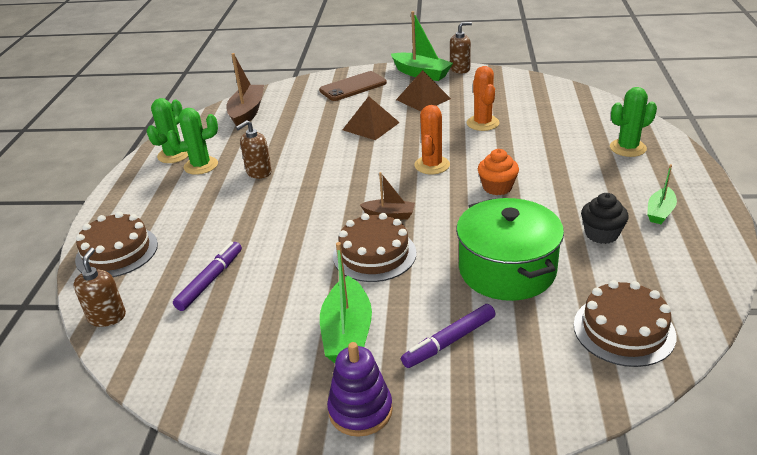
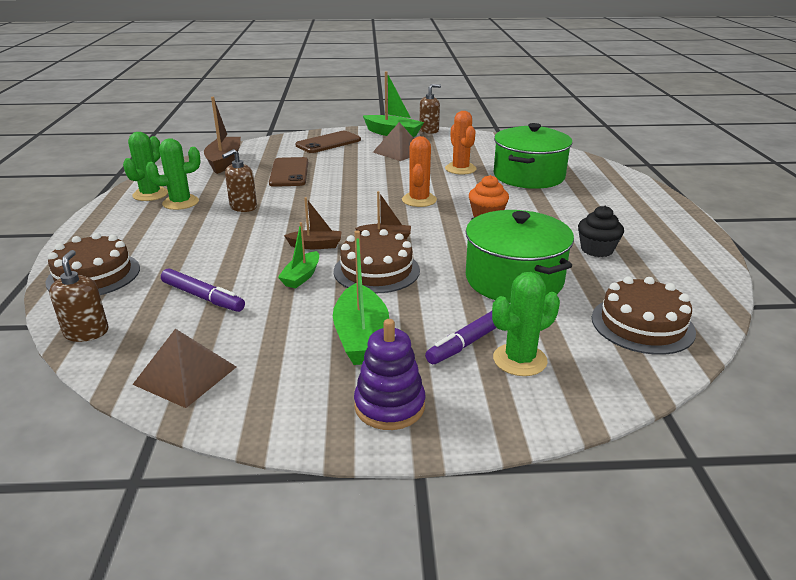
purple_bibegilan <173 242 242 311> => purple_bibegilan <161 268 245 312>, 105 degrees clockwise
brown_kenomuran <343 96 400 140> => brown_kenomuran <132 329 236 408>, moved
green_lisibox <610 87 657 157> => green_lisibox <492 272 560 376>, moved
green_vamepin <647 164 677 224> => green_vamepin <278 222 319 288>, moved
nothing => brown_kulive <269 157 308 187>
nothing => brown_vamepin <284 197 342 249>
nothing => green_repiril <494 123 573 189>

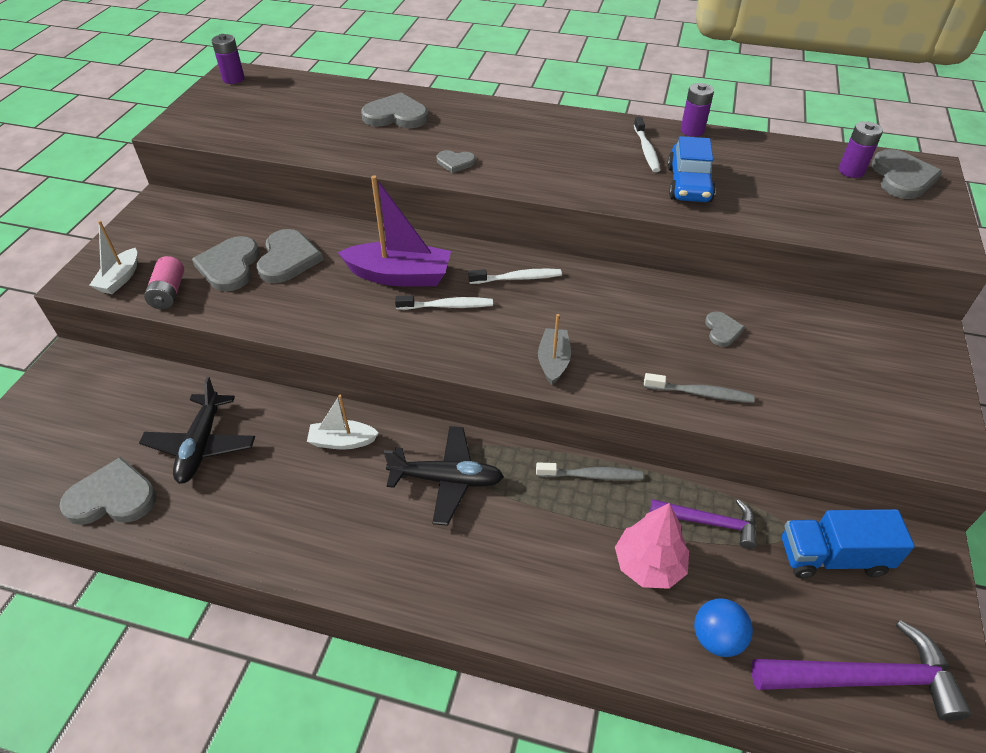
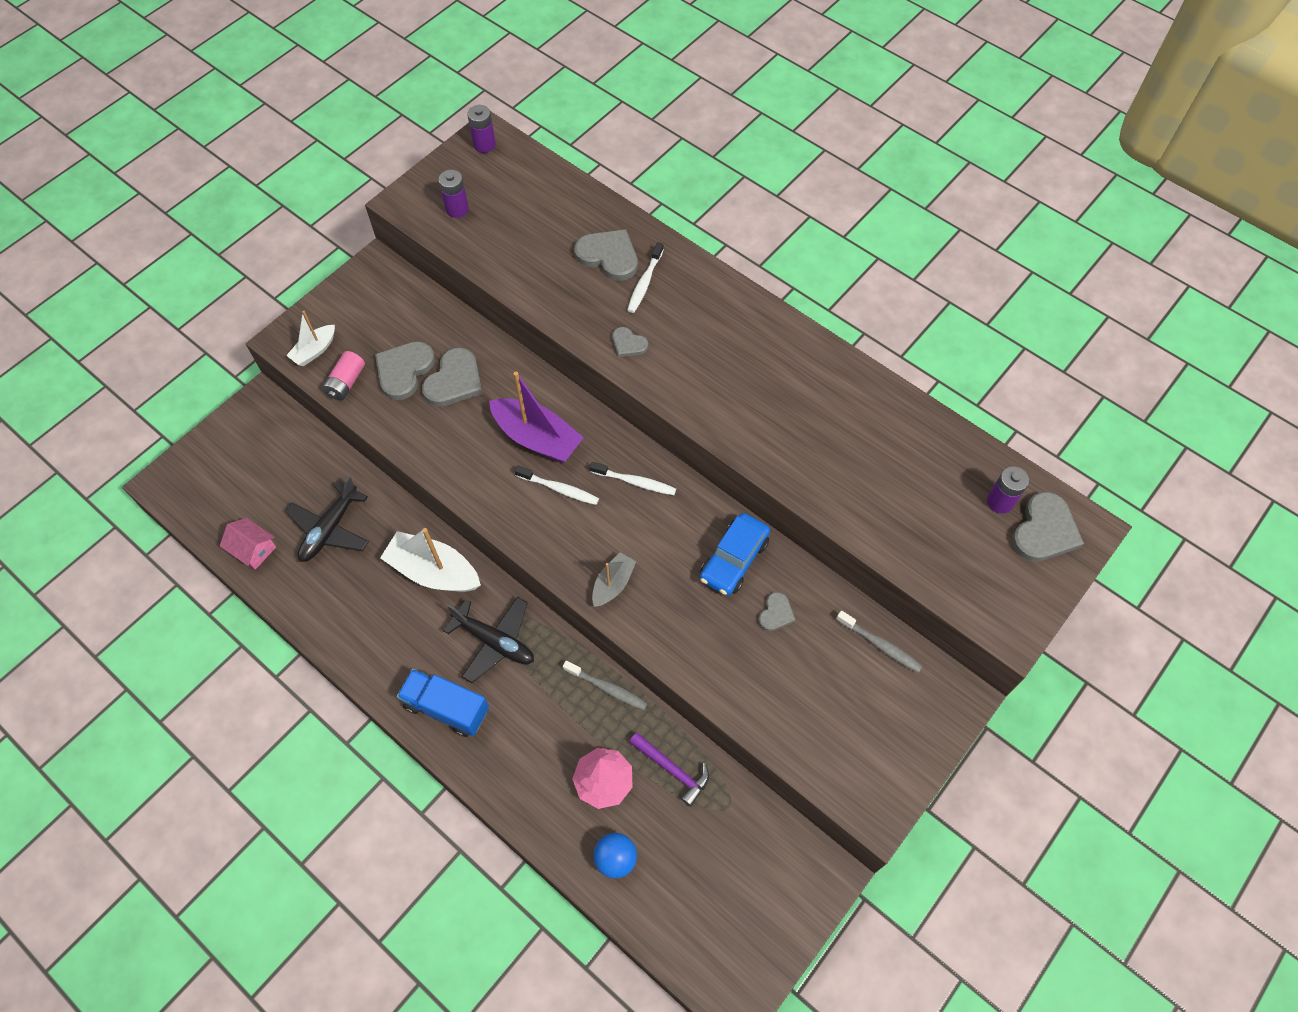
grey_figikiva <59 457 156 525> => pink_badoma <220 518 276 570>
white_vamepin <307 395 379 450> => white_vamepin <380 528 481 592>, x1.76
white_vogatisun <634 117 660 172> => white_vogatisun <627 242 664 313>, moved
grey_vogatisun <644 373 755 403> => grey_vogatisun <836 610 923 673>, moved
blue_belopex <667 136 716 202> => blue_belopex <700 513 770 596>, moved
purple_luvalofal <681 83 714 137> => purple_luvalofal <438 170 469 218>, moved
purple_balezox <751 620 972 721> => nothing
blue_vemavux <782 509 915 578> => blue_vemavux <397 669 489 737>, moved

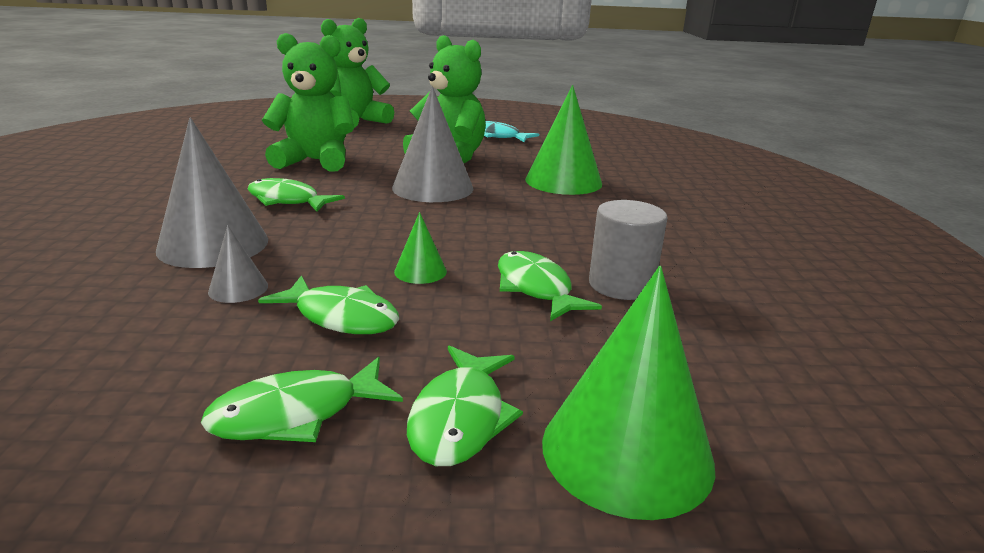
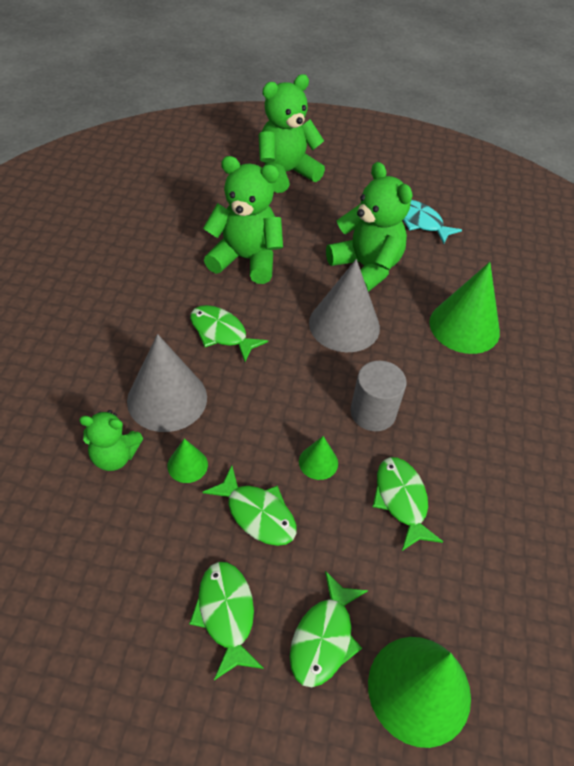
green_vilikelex <201 357 403 442> => green_vilikelex <189 562 264 680>, 90 degrees clockwise
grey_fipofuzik <208 225 268 303> => green_fipofuzik <167 438 208 483>
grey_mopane <589 200 668 300> => grey_mopane <351 361 406 431>, moved
nothing => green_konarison <79 410 143 471>

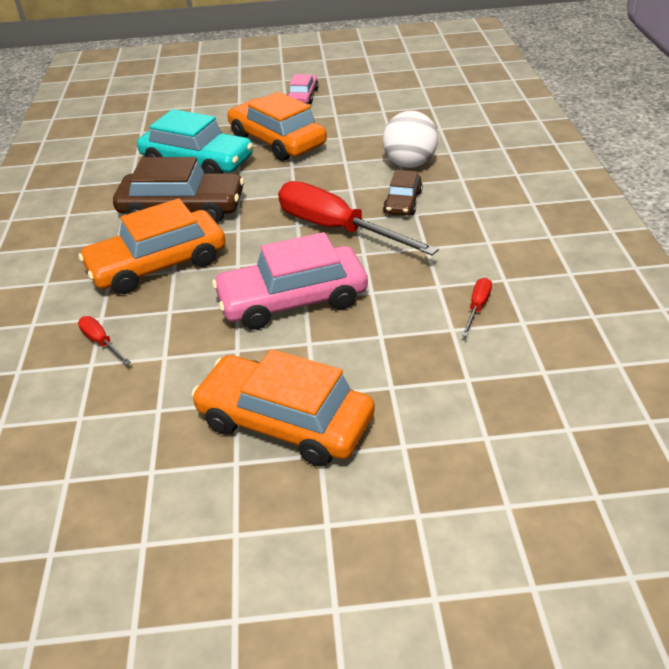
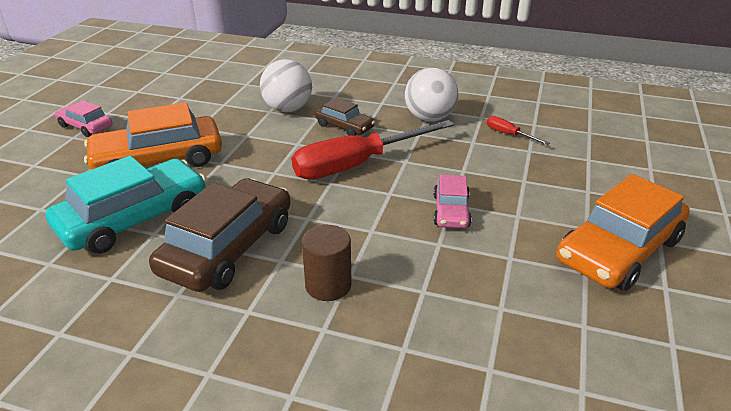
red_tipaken <78 316 131 365> => nothing
orange_belopex <79 198 226 294> => brown_mopane <302 225 352 301>
pink_belopex <212 232 368 330> => pink_belopex <434 175 472 228>, x0.53
nothing => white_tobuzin <405 67 458 122>

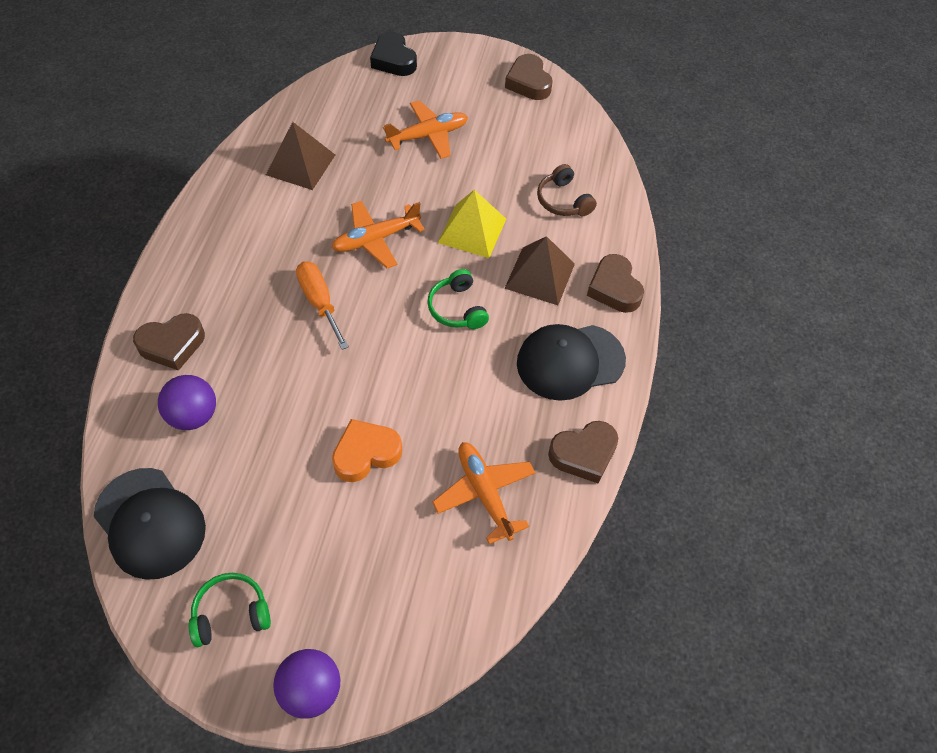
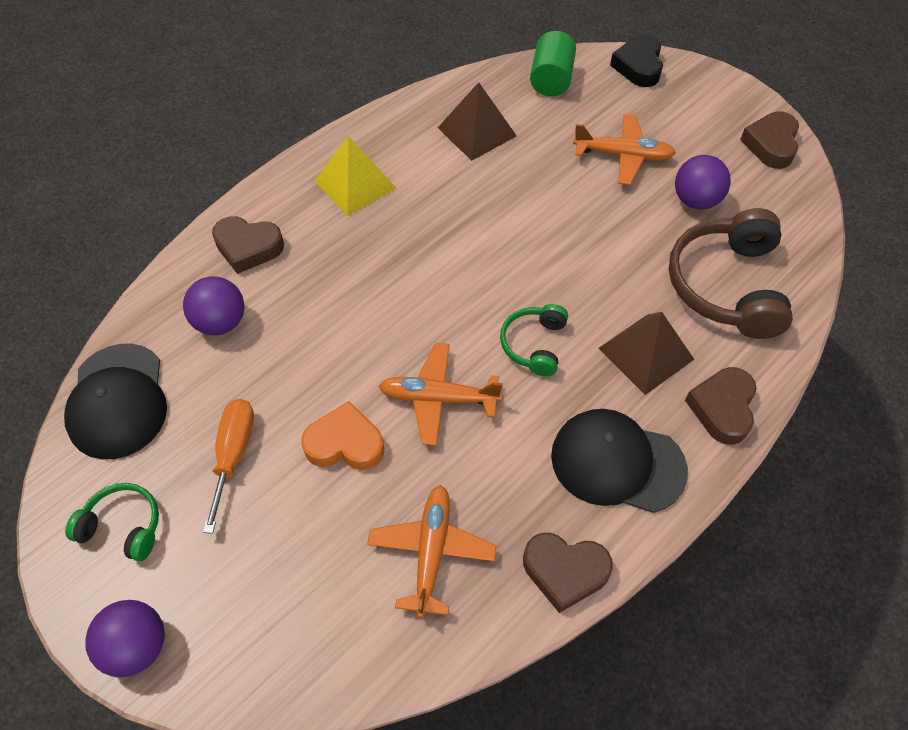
orange_tipaken <296 261 349 350> => orange_tipaken <203 399 254 534>, moved
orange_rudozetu <331 201 425 268> => orange_rudozetu <379 343 503 446>, moved
yellow_kenomuran <438 190 506 258> => yellow_kenomuran <314 136 396 216>, moved
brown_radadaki <537 164 597 216> => brown_radadaki <669 208 793 339>, x1.88
nothing => green_mopane <530 31 576 96>
nothing => purple_tobuzin <675 155 731 210>

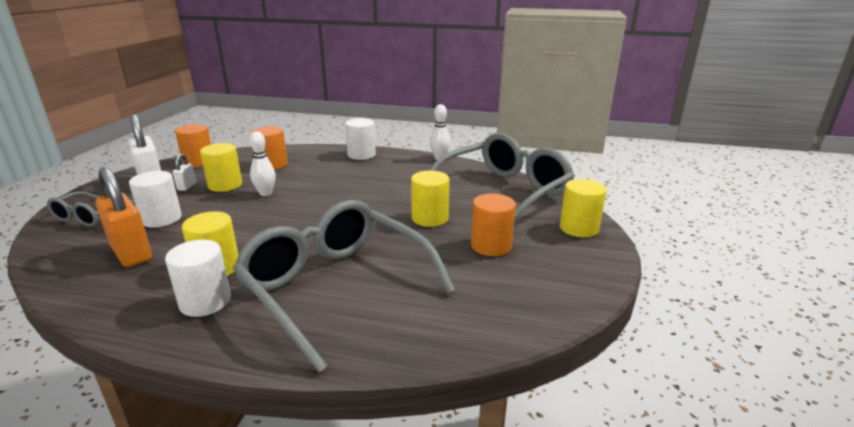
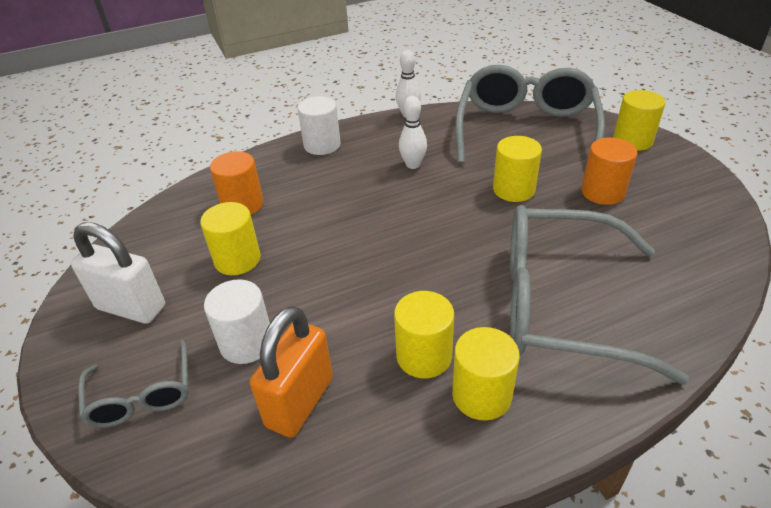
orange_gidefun <95 167 152 267> => orange_gidefun <250 306 333 438>, 75 degrees counterclockwise
white_mopane <165 240 231 317> => yellow_mopane <452 327 520 421>
white_gidefun <173 154 196 191> => nothing
orange_mopane <175 124 211 168> => nothing
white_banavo <249 132 276 196> => white_banavo <399 96 427 169>, moved

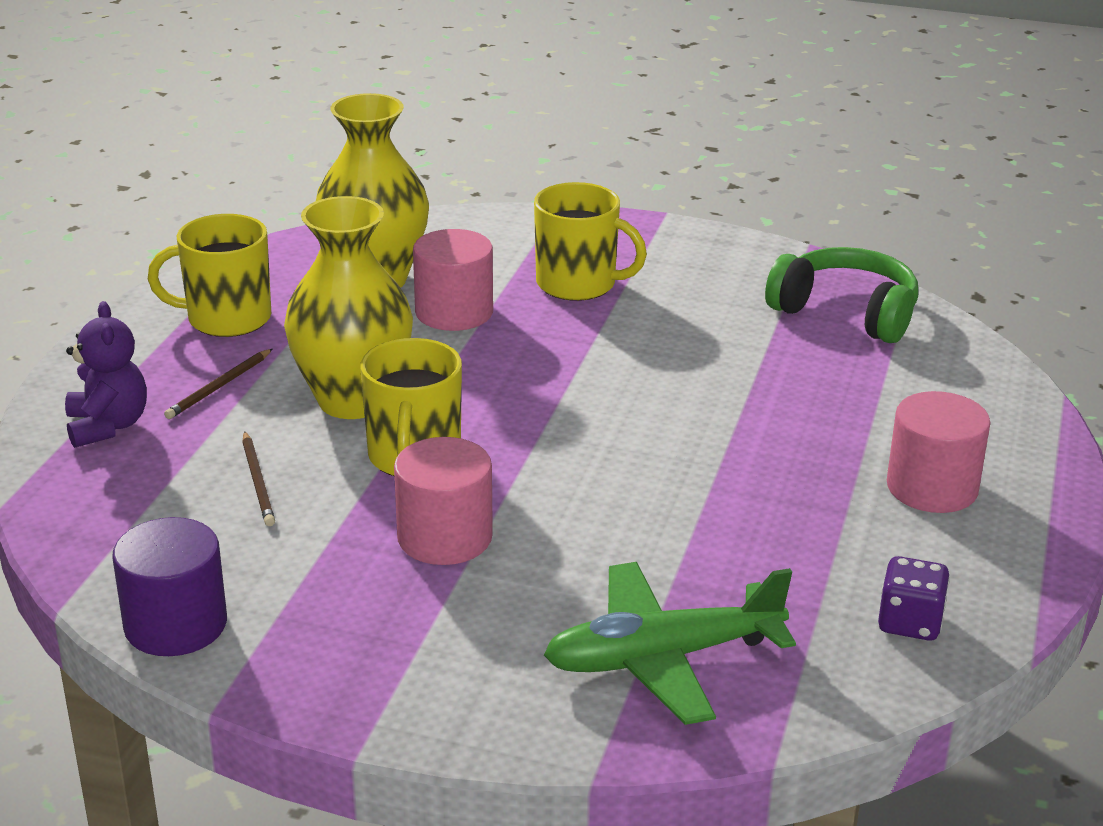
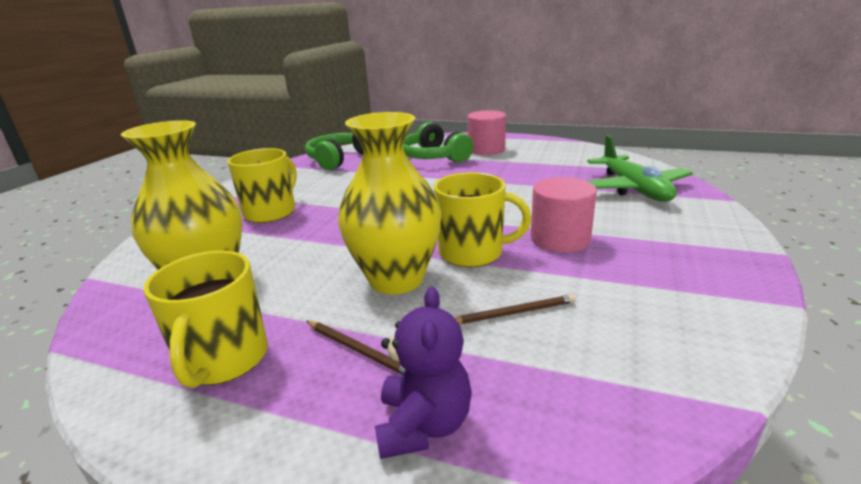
purple_konarison <65 301 147 448> => purple_konarison <375 287 472 459>, 105 degrees clockwise
purple_mopane <112 517 227 656> => nothing
pink_mopane <413 229 493 331> => nothing
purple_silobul <878 556 950 641> => nothing
nothing => green_radadaki <403 122 473 163>

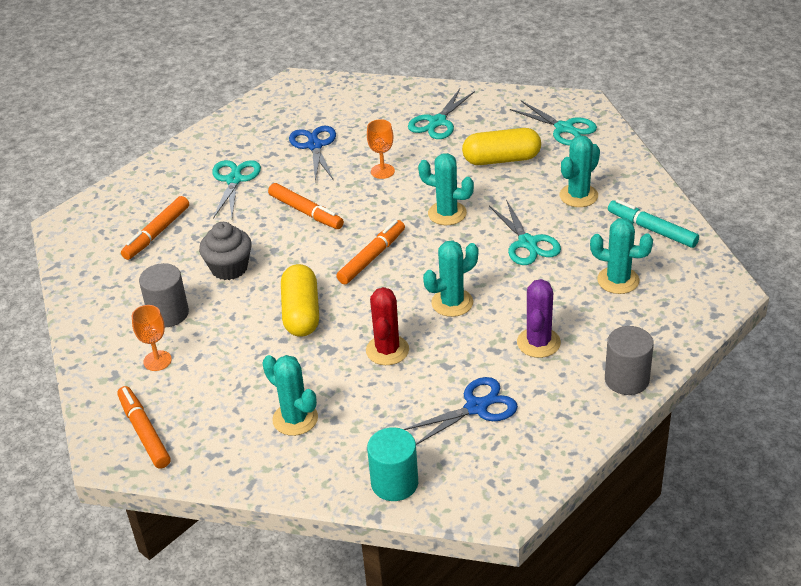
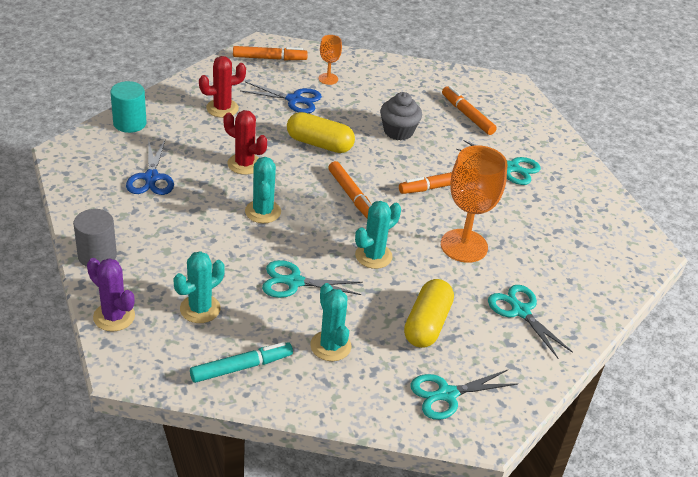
grey_mopane <139 263 189 327> => nothing
turquoise_lisibox <262 355 318 436> => red_lisibox <199 56 246 118>
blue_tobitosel <289 126 336 182> => blue_tobitosel <240 82 322 113>, moved
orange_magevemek <367 119 395 179> => orange_magevemek <441 145 507 263>, x2.00
purple_lisibox <517 279 561 358> => purple_lisibox <87 258 135 332>, moved

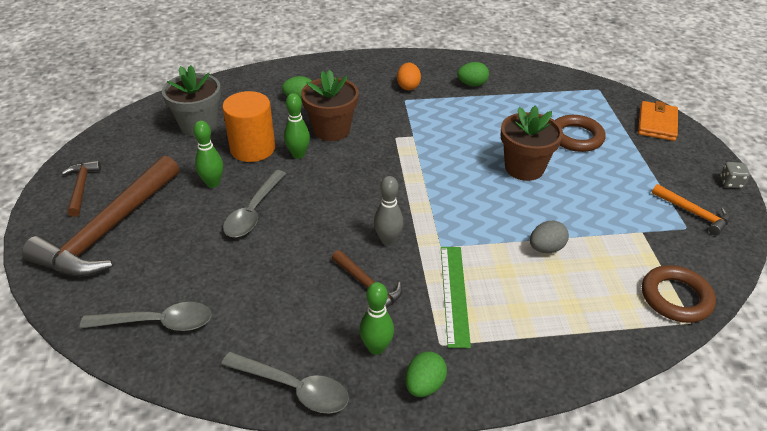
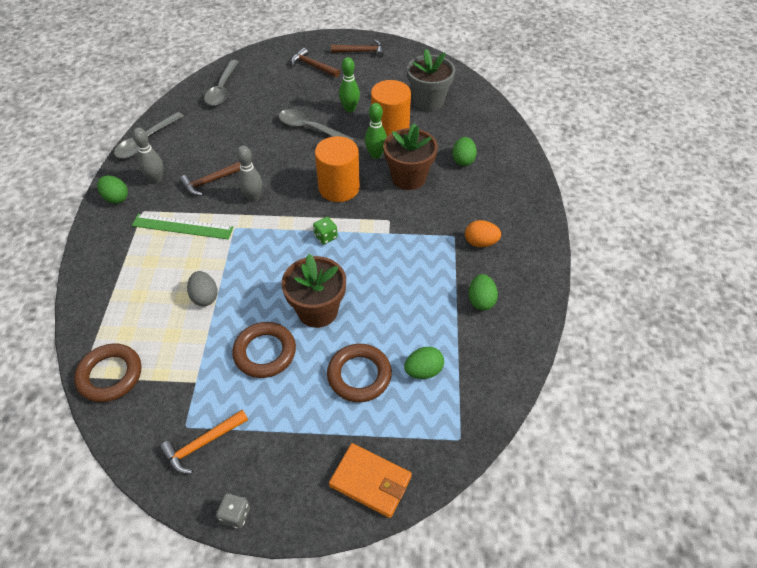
brown_balezox <22 155 179 276> => brown_balezox <291 48 340 77>, x0.47
green_banavo <359 282 394 355> => grey_banavo <132 128 164 184>
nothing => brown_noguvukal <232 322 296 378>
nothing => green_silobul <313 217 338 245>
nothing => orange_mopane <315 136 360 202>
nothing => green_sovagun <404 347 444 379>

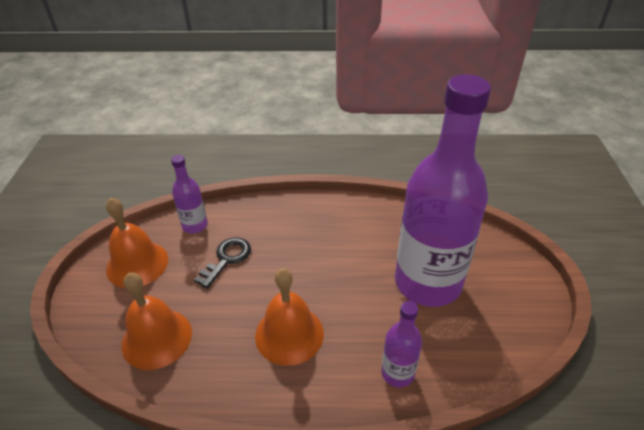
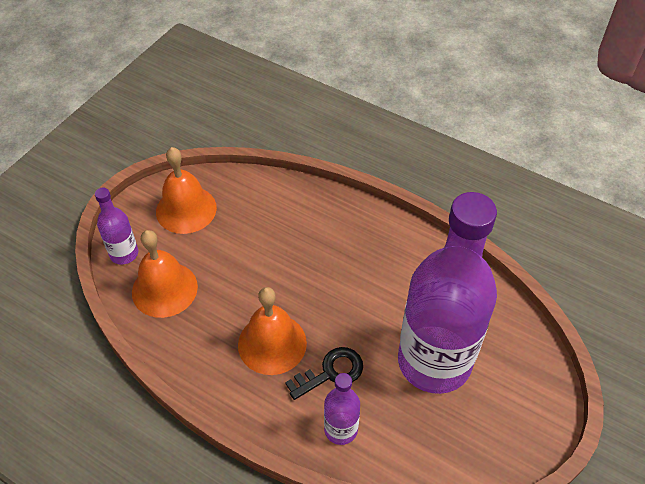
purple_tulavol <171 155 208 233> => purple_tulavol <95 188 138 265>, moved
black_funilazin <194 237 251 289> => black_funilazin <285 347 363 400>, moved

